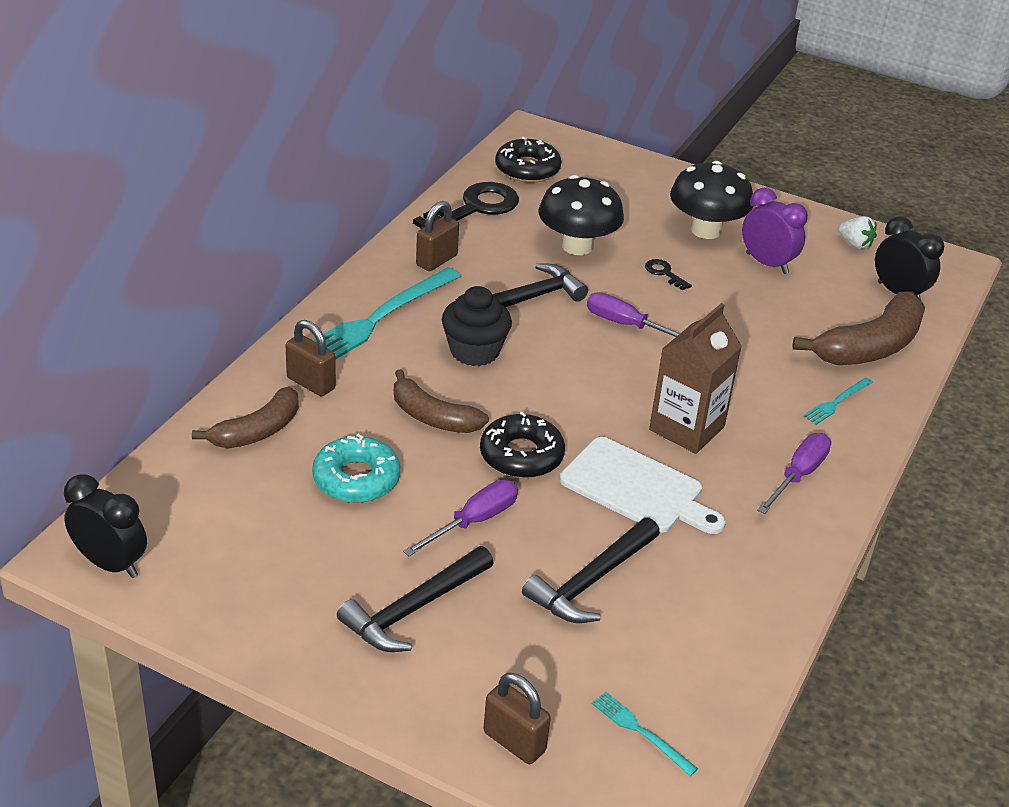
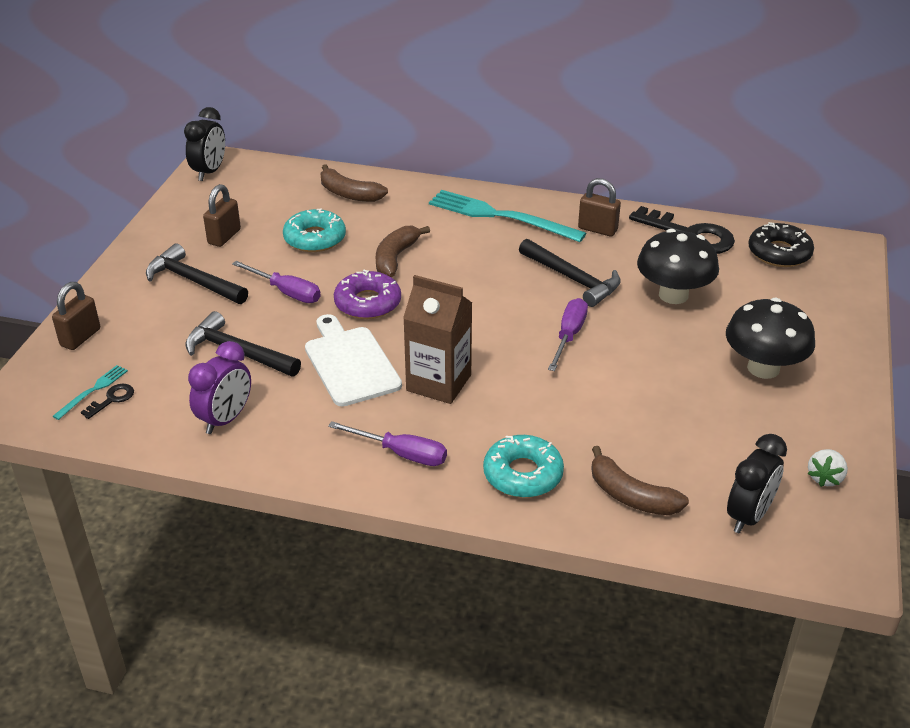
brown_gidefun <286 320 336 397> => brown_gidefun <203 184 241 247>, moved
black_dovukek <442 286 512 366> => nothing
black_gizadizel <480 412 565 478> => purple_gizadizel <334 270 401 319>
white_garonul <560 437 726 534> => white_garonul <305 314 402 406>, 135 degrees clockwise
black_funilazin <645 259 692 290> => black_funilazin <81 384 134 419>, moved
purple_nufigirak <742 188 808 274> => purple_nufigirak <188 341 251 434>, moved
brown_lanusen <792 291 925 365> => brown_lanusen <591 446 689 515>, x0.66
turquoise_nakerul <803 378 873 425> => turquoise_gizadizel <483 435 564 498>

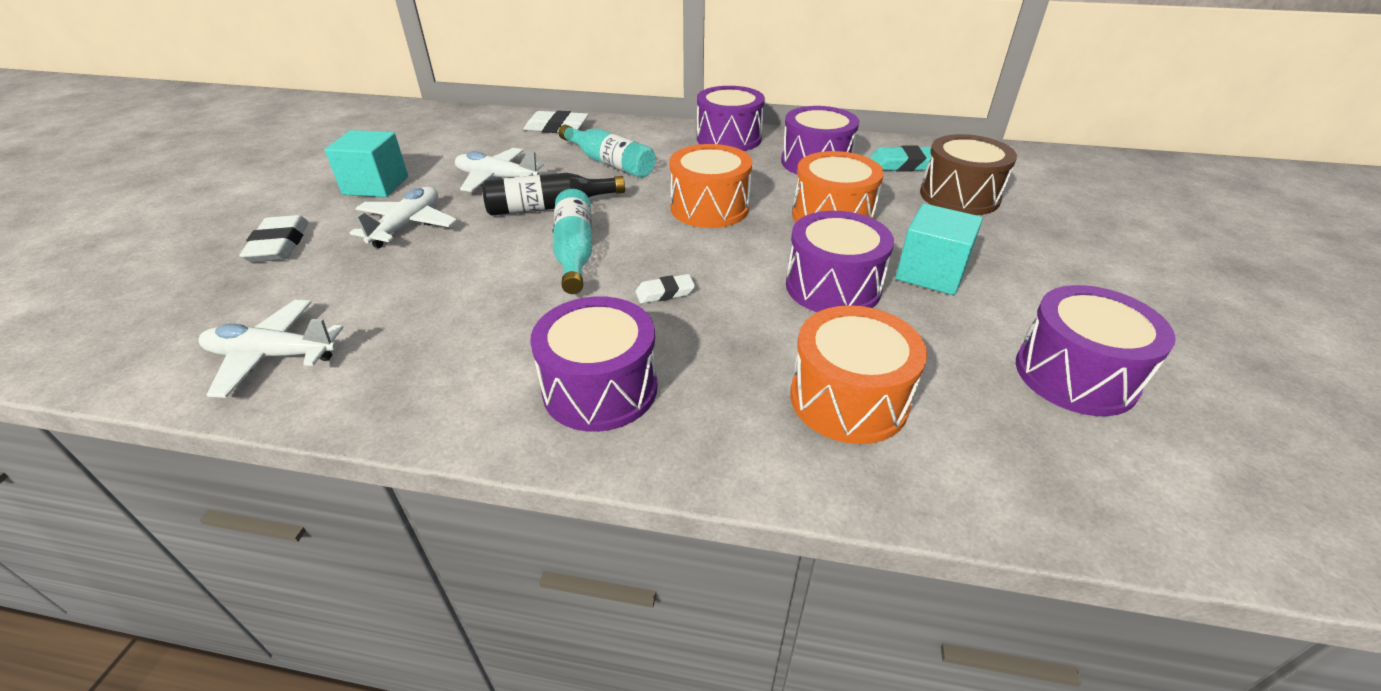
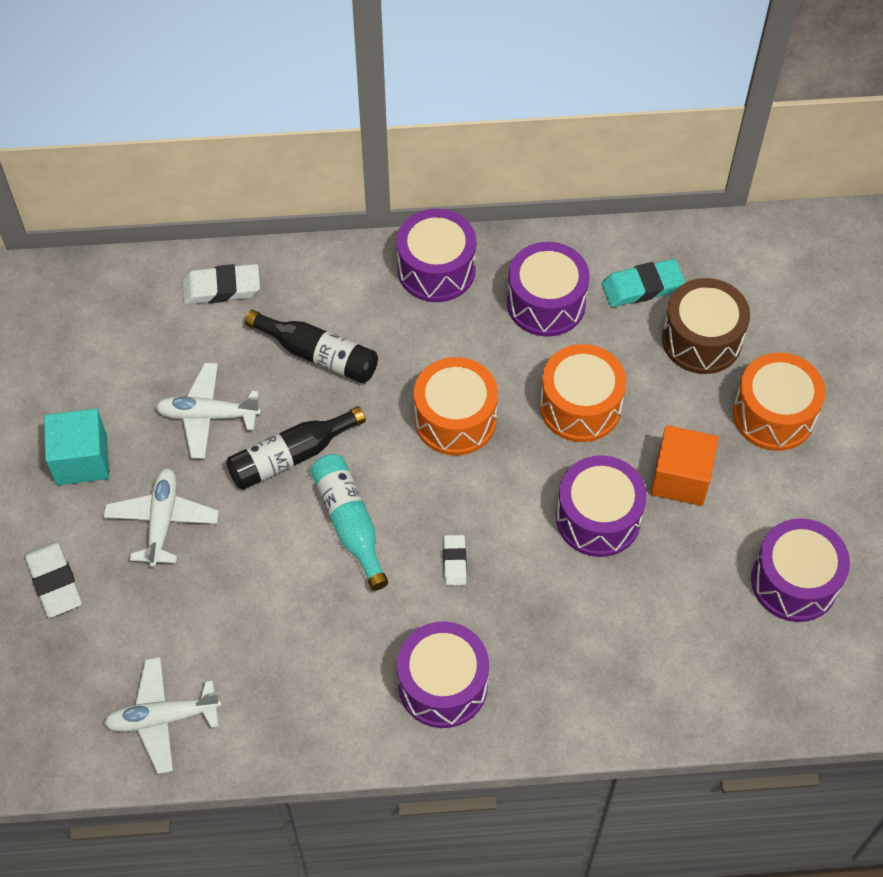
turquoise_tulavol <558 125 655 178> => black_tulavol <245 310 378 383>
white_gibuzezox <635 274 695 304> => white_gibuzezox <443 535 467 585>, 60 degrees counterclockwise
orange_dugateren <790 305 927 444> => orange_dugateren <733 353 826 451>, moved
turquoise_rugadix <896 203 983 295> => orange_rugadix <651 425 719 506>

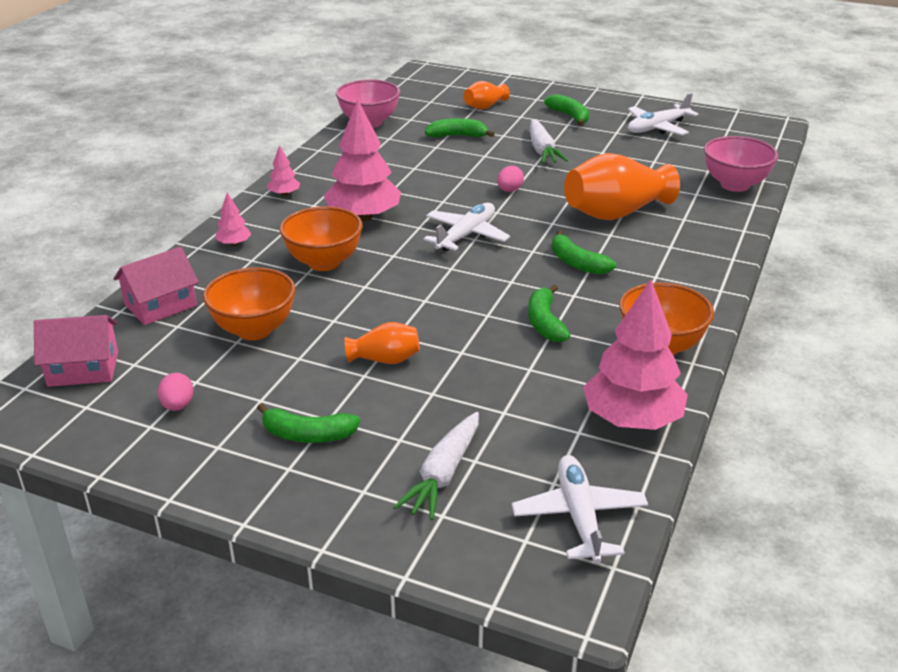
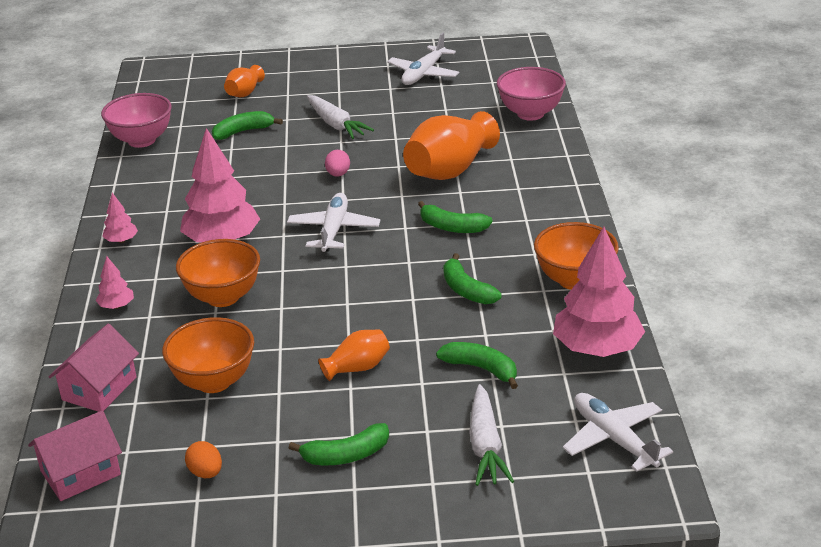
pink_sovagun <158 373 194 411> => orange_sovagun <185 441 222 478>
green_lanusen <544 94 589 126> => green_lanusen <436 342 518 389>, moved

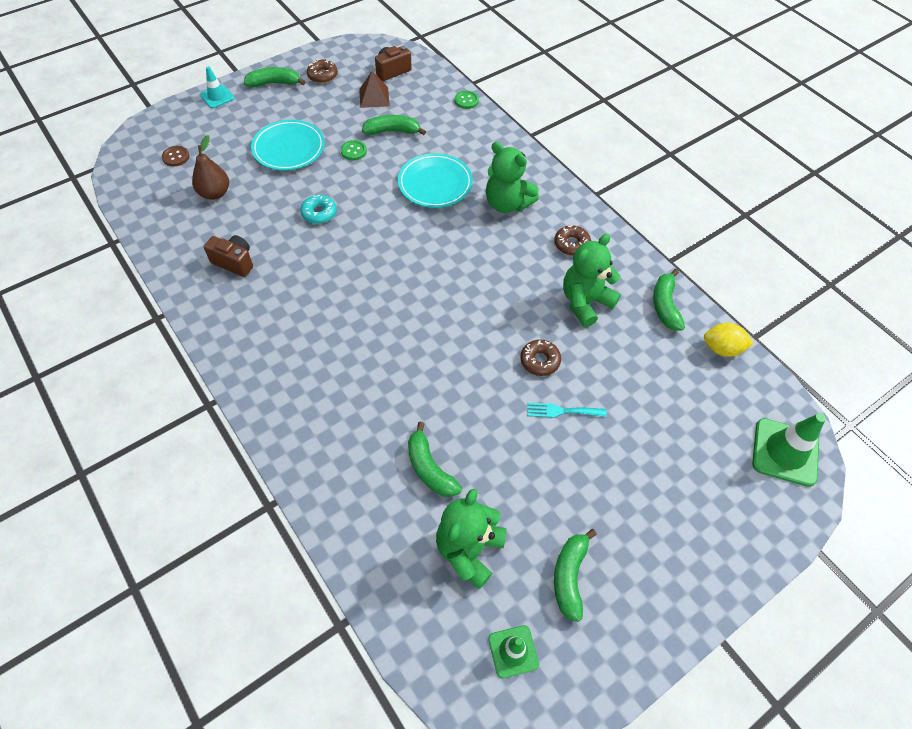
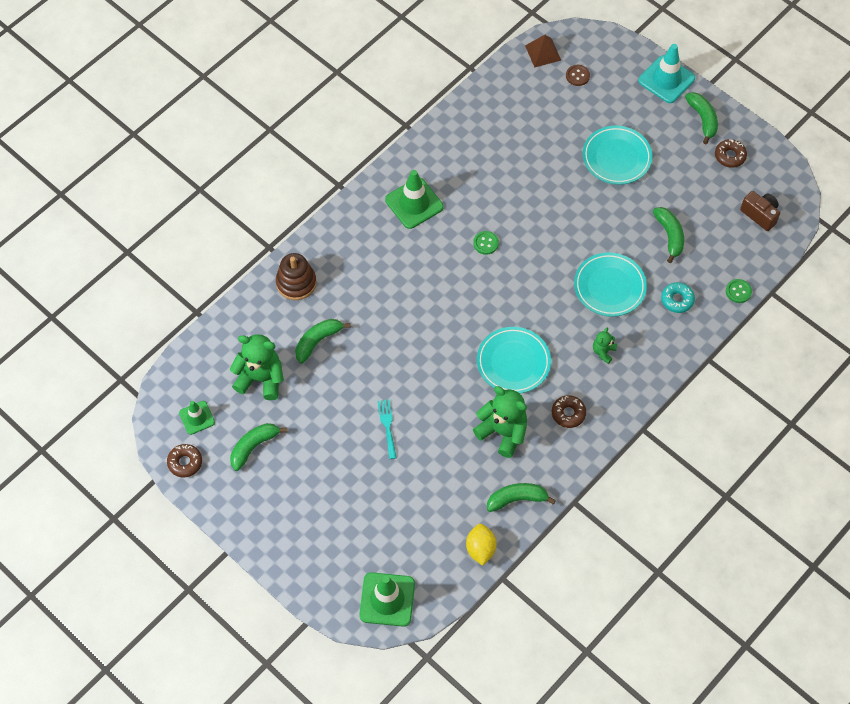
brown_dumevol <192 135 229 200> => nothing
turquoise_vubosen <200 66 234 108> => turquoise_vubosen <638 44 695 103>, x1.66
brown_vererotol <204 235 253 277> => nothing
turquoise_gizadizel <300 194 337 224> => turquoise_gizadizel <661 282 695 313>, moved
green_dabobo <341 140 367 160> => green_dabobo <473 231 499 255>, moved
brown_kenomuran <359 71 390 108> => brown_kenomuran <525 35 561 68>, moved
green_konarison <486 142 539 213> => green_konarison <593 328 617 364>, x0.50
brown_gizadizel <520 340 561 376> => brown_gizadizel <167 444 202 477>, moved
green_lanusen <554 529 597 622> => green_lanusen <230 423 287 471>, 45 degrees counterclockwise
nothing => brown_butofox <276 253 316 300>
nothing => green_vubosen <385 170 444 229>
nothing => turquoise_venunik <477 327 551 393>

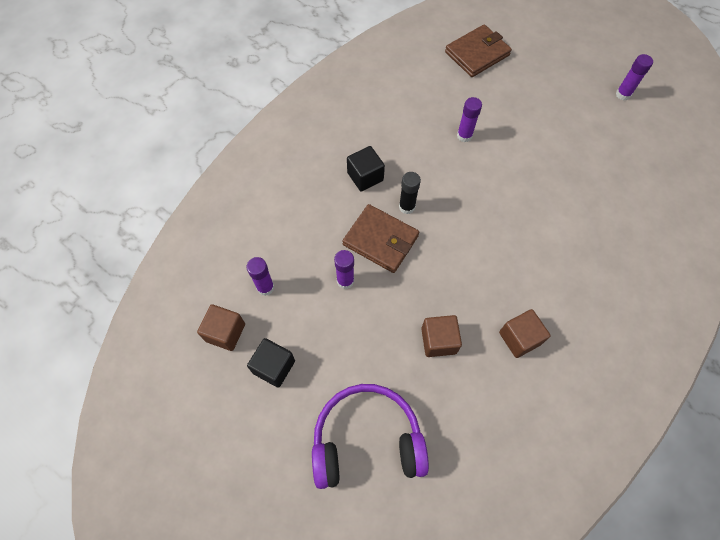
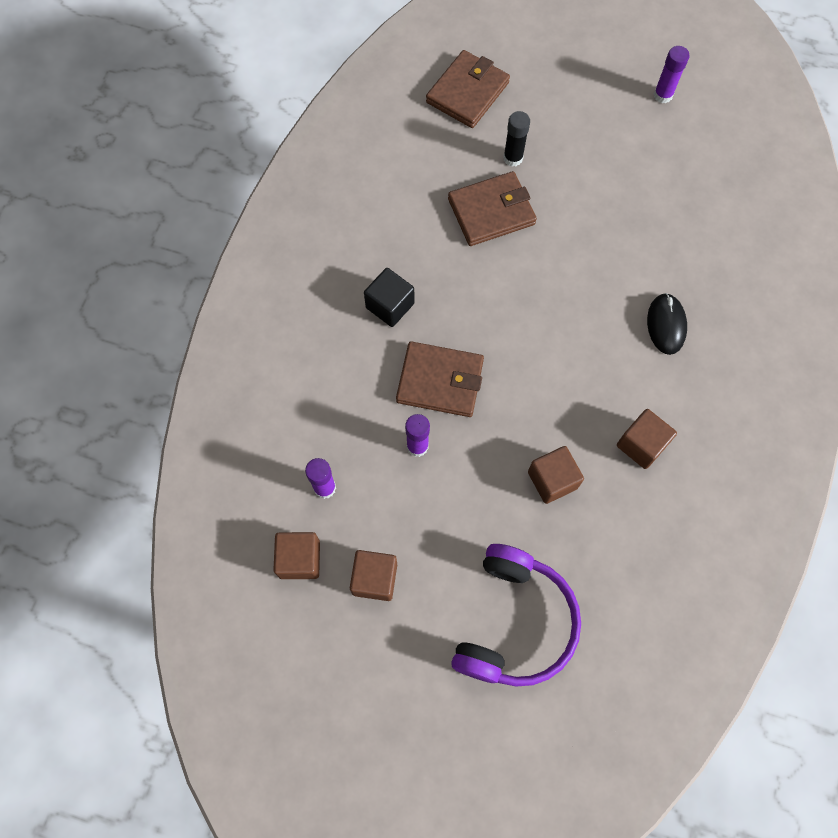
black_rugadix <247 338 295 388> => brown_rugadix <350 550 397 601>
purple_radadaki <312 384 429 489> => purple_radadaki <451 544 581 687>, 135 degrees clockwise
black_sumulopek <399 172 421 214> => black_sumulopek <503 111 530 167>, moved
purple_sumulopek <457 97 482 142> => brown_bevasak <448 171 537 246>
nothing => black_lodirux <647 293 687 355>

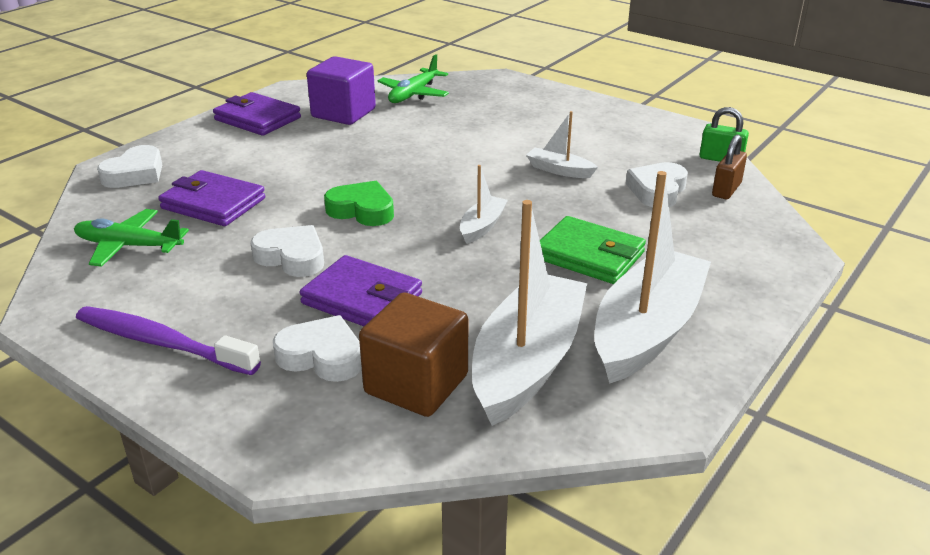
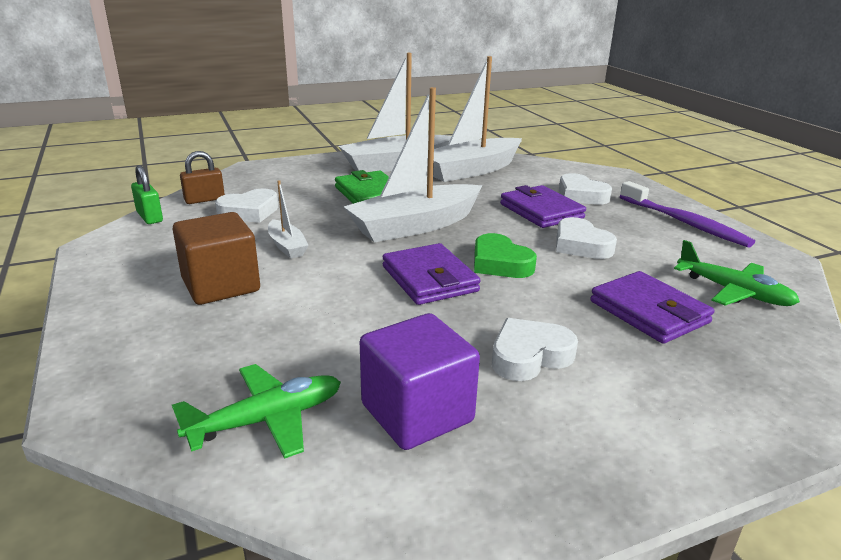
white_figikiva <97 145 162 188> => white_figikiva <492 318 578 381>, moved
purple_bevasak <213 92 301 136> => purple_bevasak <383 243 481 305>, moved
brown_rugadix <359 293 468 417> => brown_rugadix <173 212 260 305>, moved
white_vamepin <460 165 508 244> => white_vamepin <344 87 483 242>, x2.17

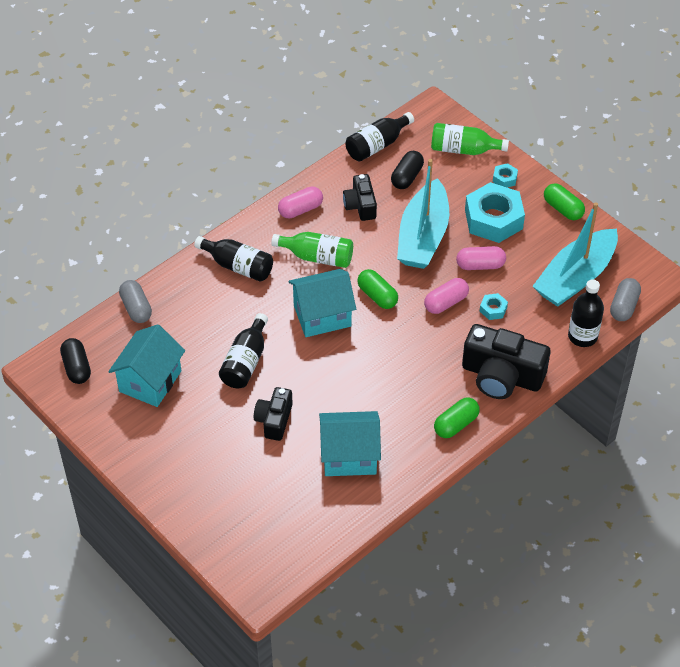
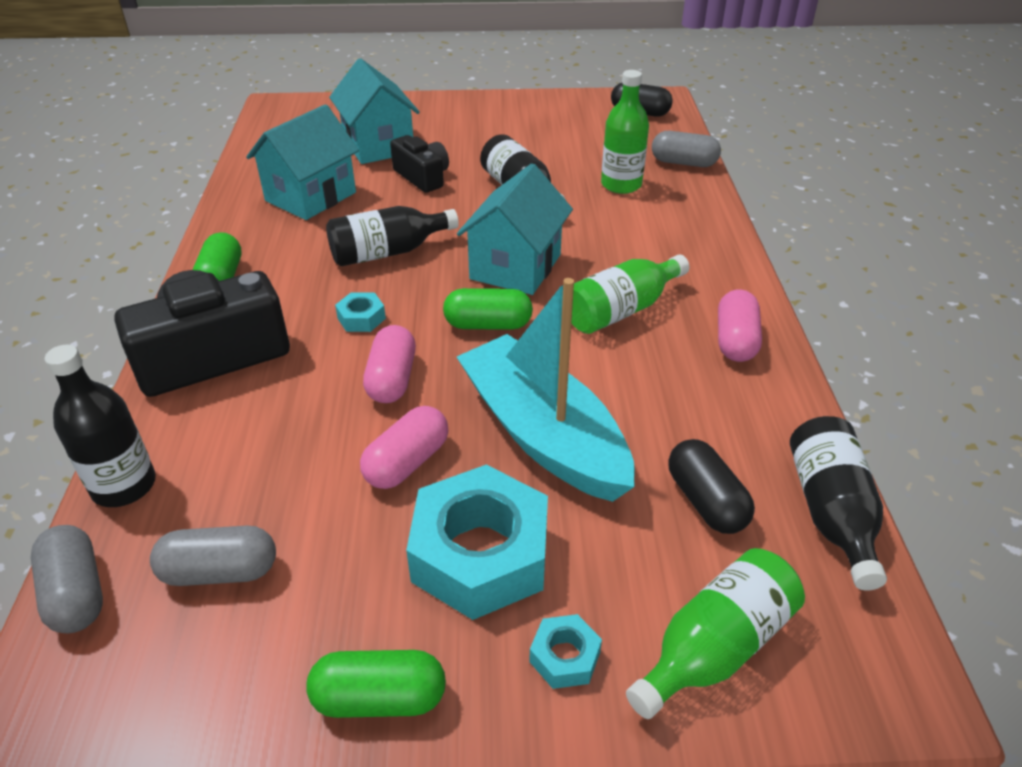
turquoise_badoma <108 324 185 407> => turquoise_badoma <329 58 420 164>, moved
black_tulavol <194 236 273 282> => black_tulavol <326 206 459 266>, moved
black_vererotol <343 174 377 221> => nothing
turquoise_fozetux <480 293 508 320> => turquoise_fozetux <335 292 386 332>, moved
turquoise_vamepin <532 202 618 307> => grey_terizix <150 525 276 586>
nothing => green_tulavol <601 70 649 194>

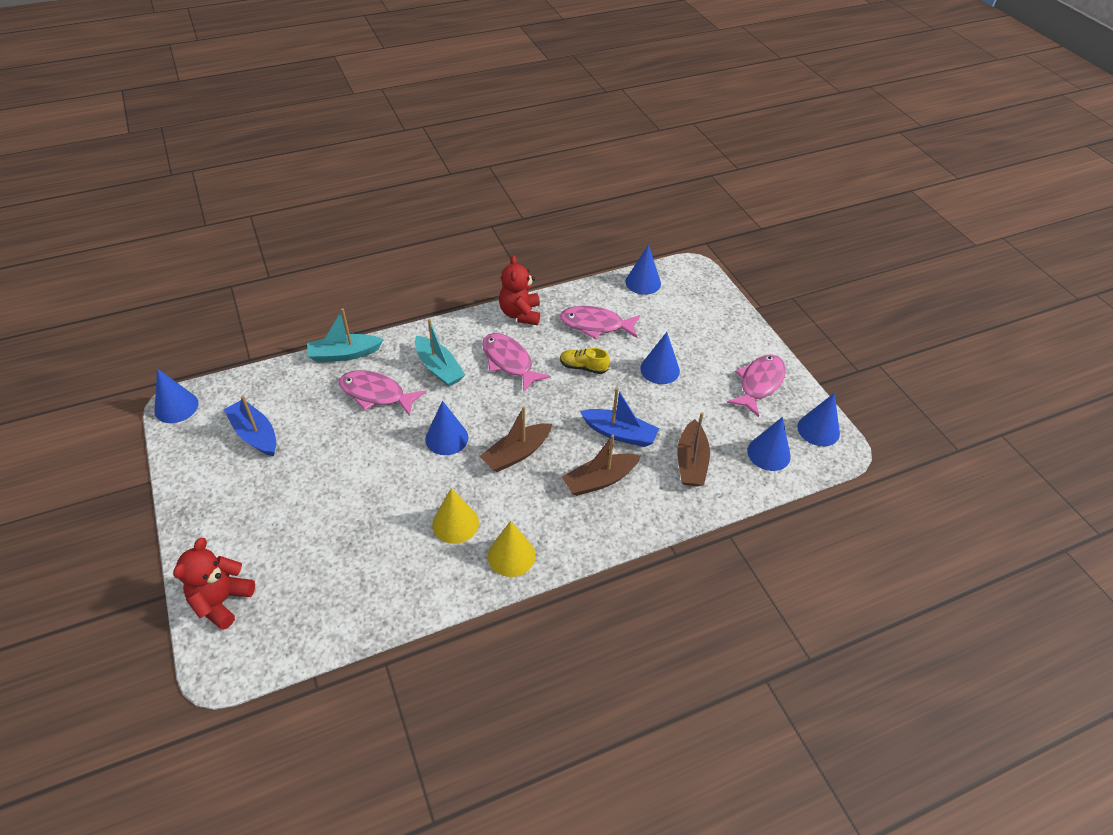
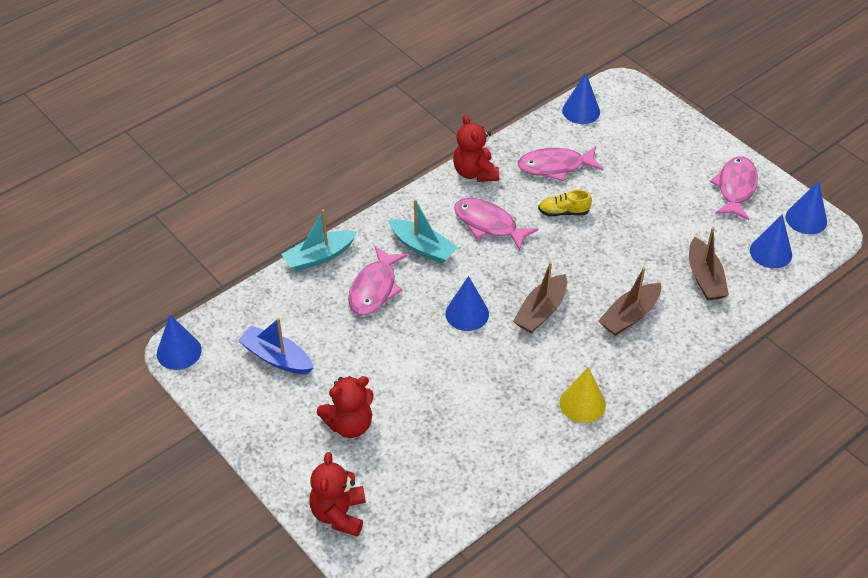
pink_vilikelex <339 370 426 416> => pink_vilikelex <348 246 408 315>, 75 degrees counterclockwise
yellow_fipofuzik <432 488 479 544> => nothing
blue_vamepin <580 387 659 447> => nothing
blue_fipofuzik <640 332 680 384> => nothing
nothing => red_konarison <317 376 373 438>

